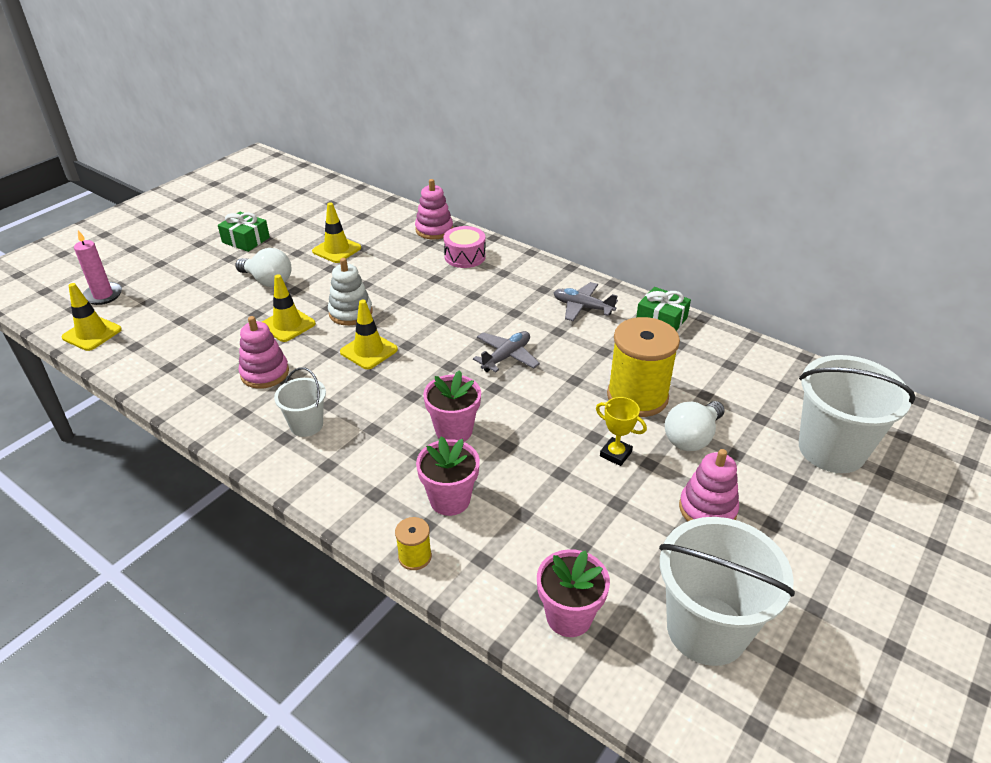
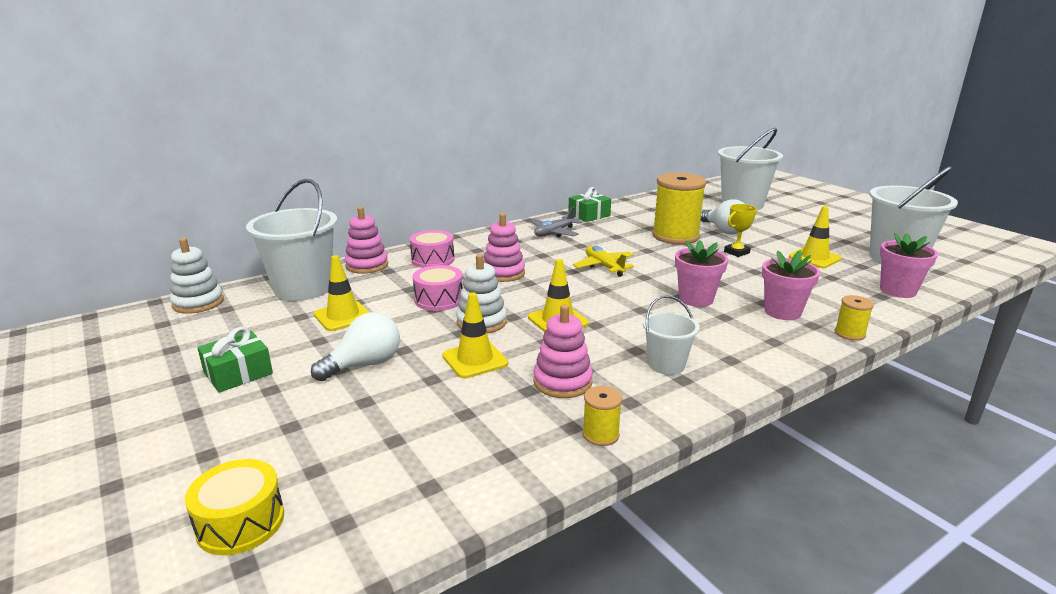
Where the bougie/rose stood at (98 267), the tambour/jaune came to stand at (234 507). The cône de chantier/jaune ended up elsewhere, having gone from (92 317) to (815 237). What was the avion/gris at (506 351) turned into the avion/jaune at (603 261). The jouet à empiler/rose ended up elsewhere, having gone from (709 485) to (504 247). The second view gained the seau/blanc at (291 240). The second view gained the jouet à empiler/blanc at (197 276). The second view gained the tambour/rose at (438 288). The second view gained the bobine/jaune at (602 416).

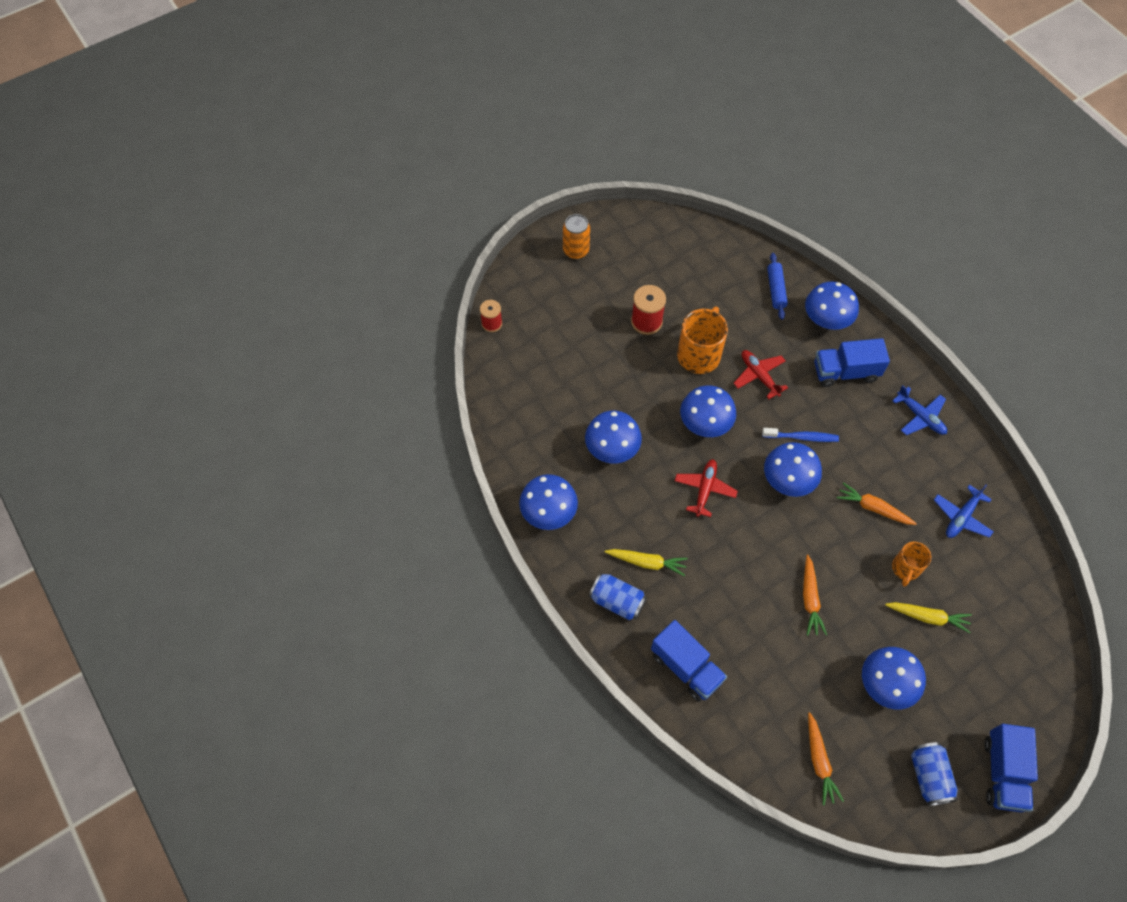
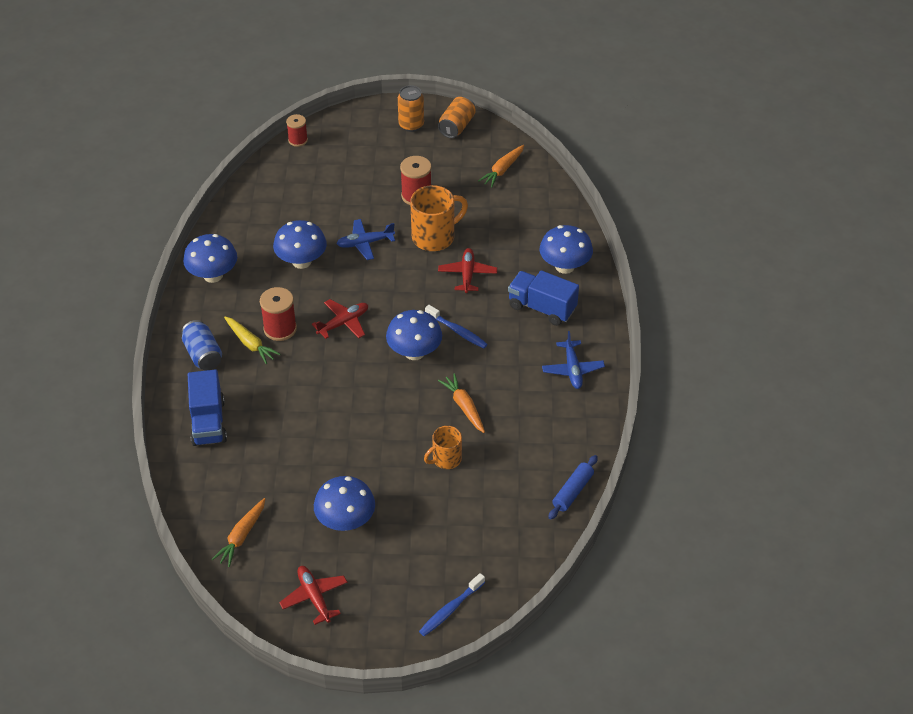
The rouleau à pâtisserie/bleu ended up elsewhere, having gone from (777 286) to (573 487). The second view lost the champignon/bleu at (708 411). The avion/bleu ended up elsewhere, having gone from (964 511) to (366 239). The carotte/orange ended up elsewhere, having gone from (815 595) to (501 166). The second view lost the carotte/jaune at (928 617). The second view lost the camion/bleu at (1011 768). Where the canette/bleu stood at (934 774), the avion/rouge came to stand at (313 595). The second view gained the canette/orange at (457 117). The second view gained the bobine/rouge at (278 314). The second view gained the brosse à dents/bleu at (452 604).

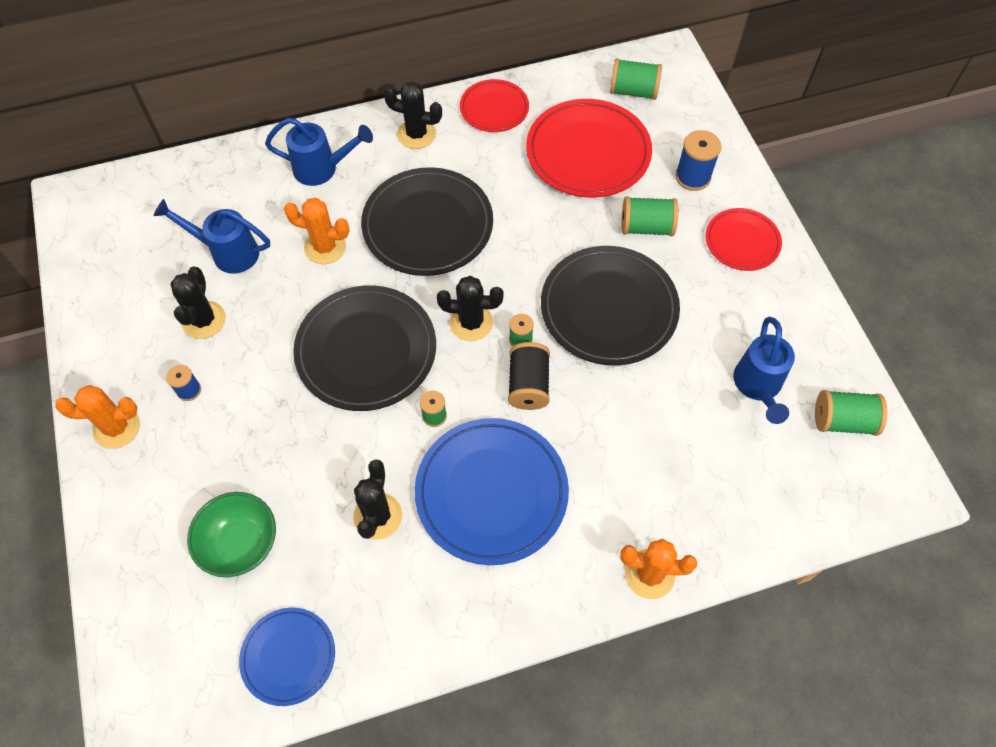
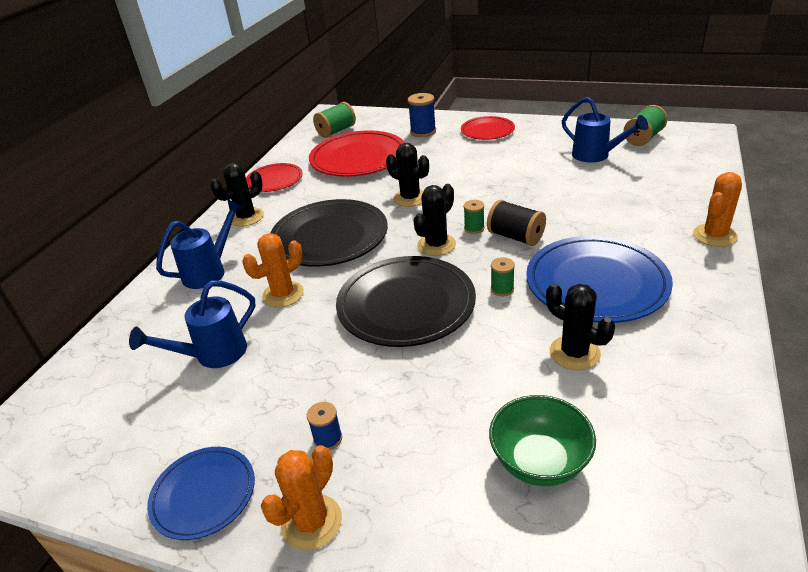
The second view lost the bobine/vert at (649 216). The second view lost the assiette/noir at (610 305). The cactus/noir ended up elsewhere, having gone from (198 303) to (407 175). The assiette/bleu ended up elsewhere, having gone from (287 656) to (201 493).

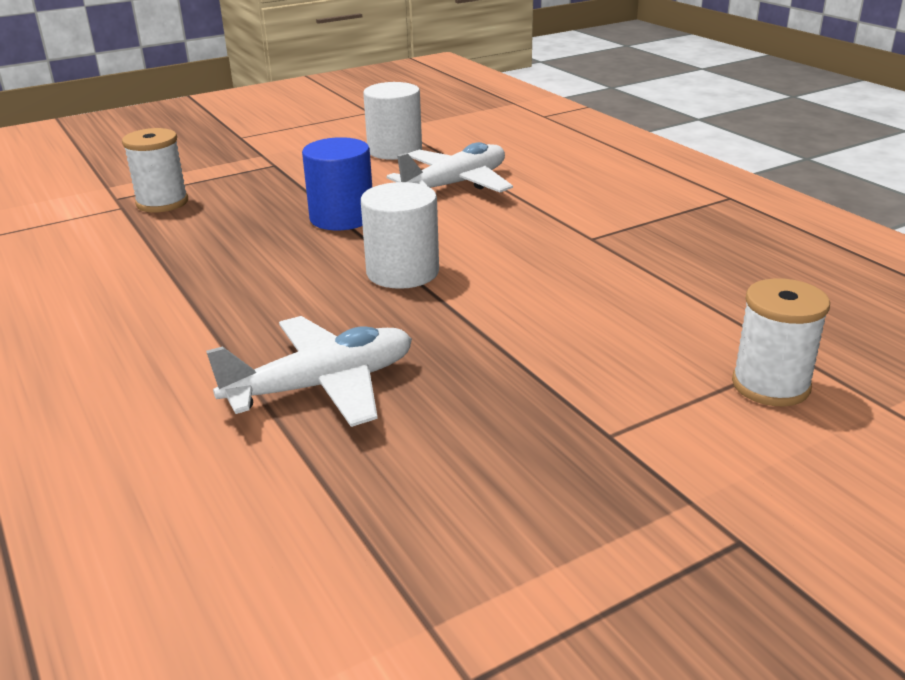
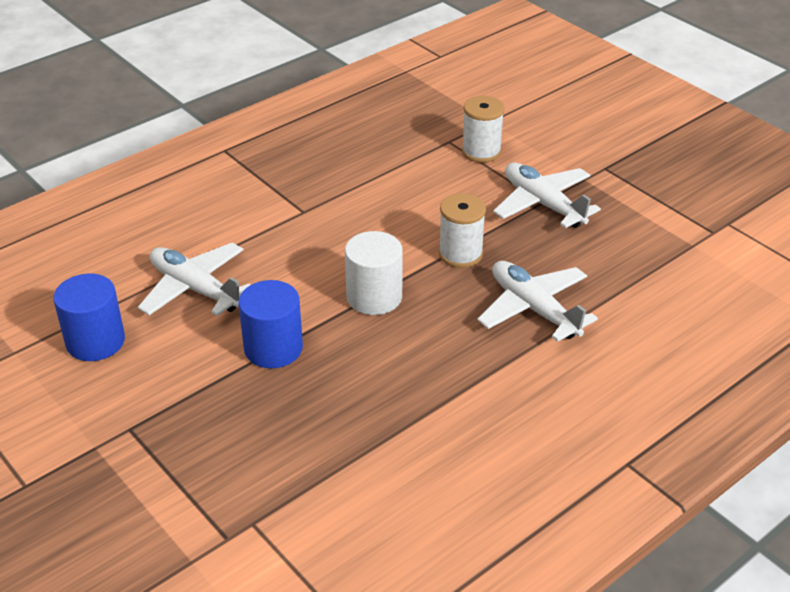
What was the cylindre/blanc at (392 121) turned into the cylindre/bleu at (89 317). The bobine/blanc ended up elsewhere, having gone from (155 170) to (462 230). The second view gained the avion/blanc at (547 195).

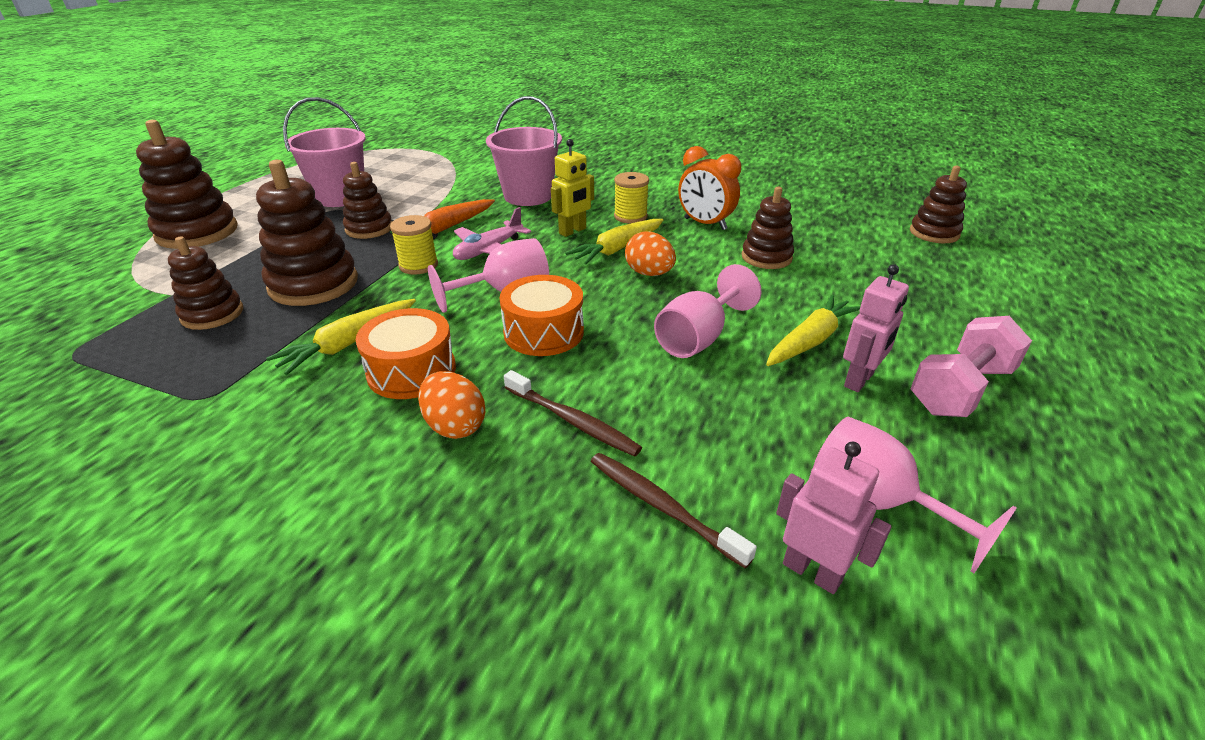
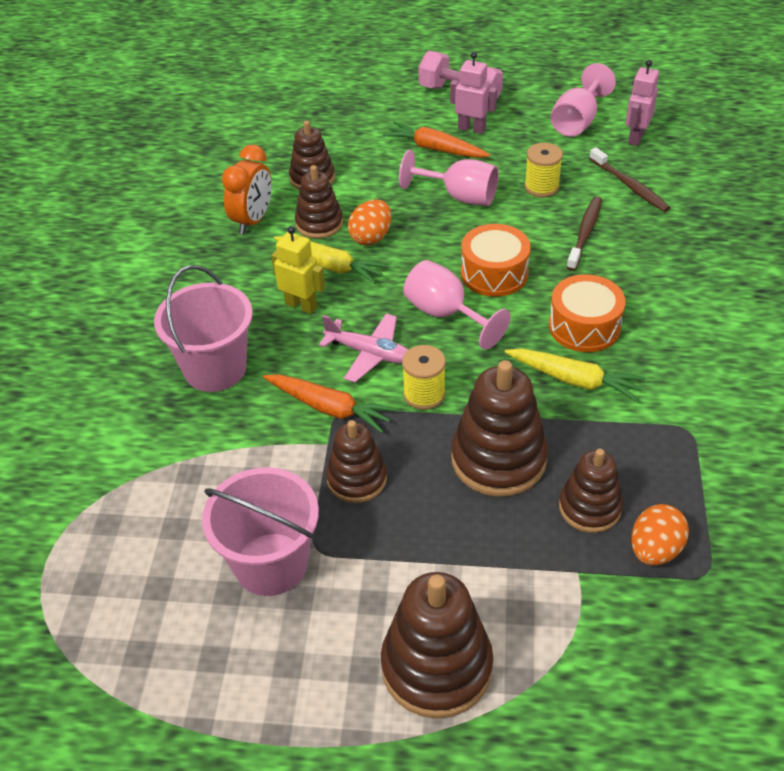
The jouet à empiler/marron ended up elsewhere, having gone from (938 204) to (319 202). The bobine/jaune ended up elsewhere, having gone from (631 198) to (543 170). What was the carotte/jaune at (813 330) turned into the carotte/orange at (436 139). The œuf/orange ended up elsewhere, having gone from (451 405) to (660 535). The brosse à dents/marron at (674 511) ended up facing another way, 60 degrees counterclockwise from before.

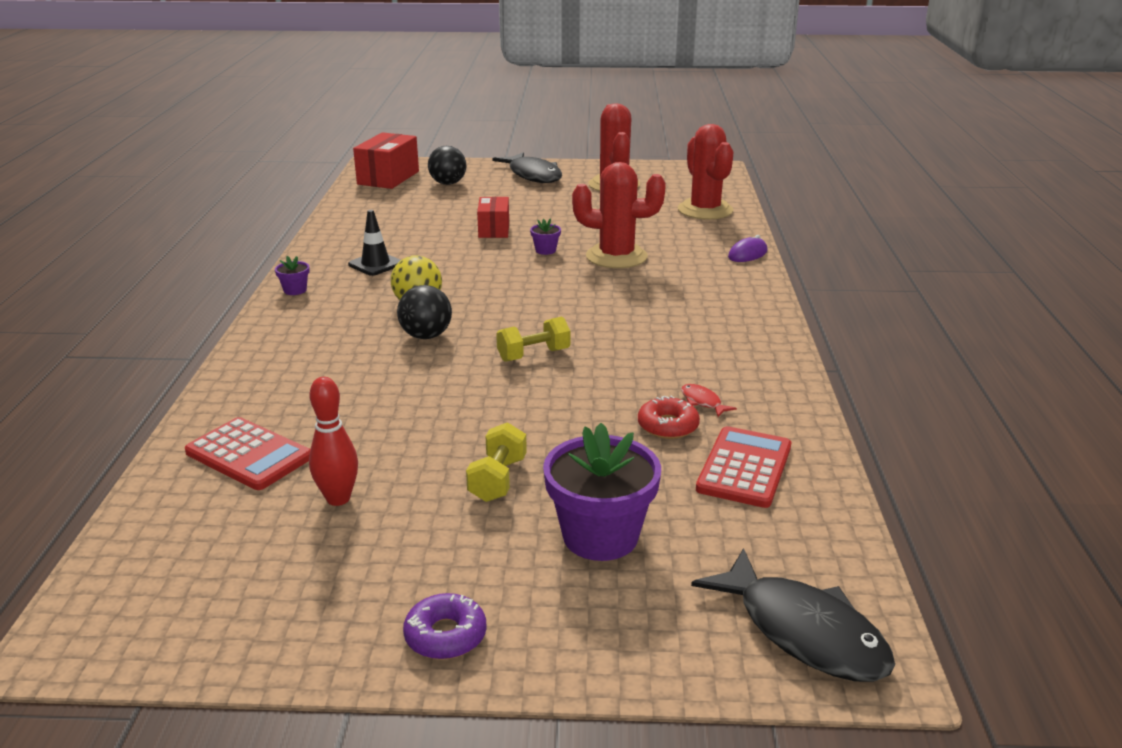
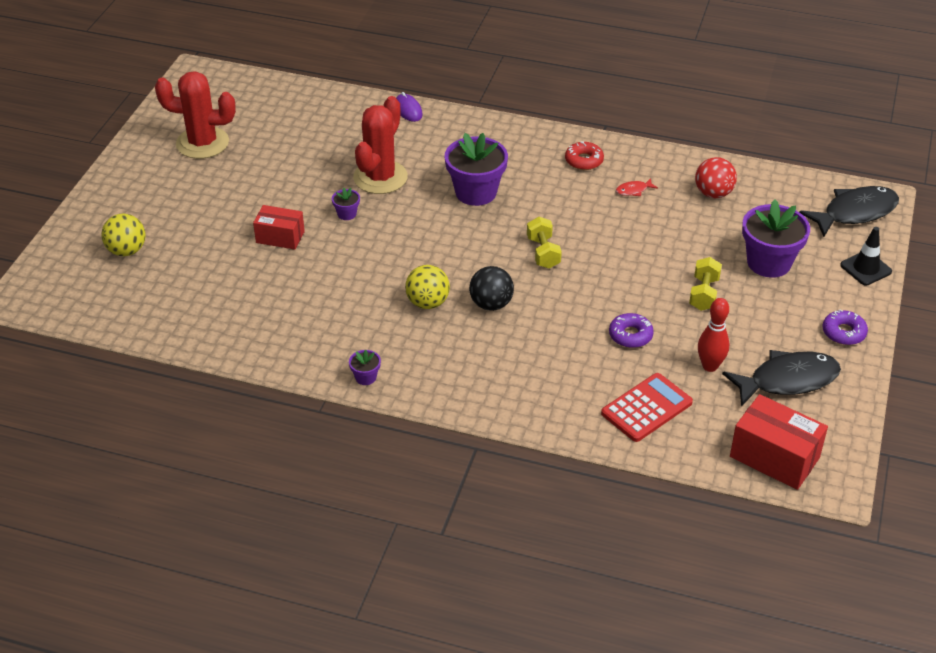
The second view lost the cactus/rouge at (706 172). The boîte/rouge ended up elsewhere, having gone from (386 160) to (779 442). What was the balle/noir at (447 165) turned into the balle/jaune at (123 234). The poisson/noir ended up elsewhere, having gone from (527 167) to (781 378). The cône de chantier/noir ended up elsewhere, having gone from (374 243) to (866 256). The beignet/rouge ended up elsewhere, having gone from (669 417) to (584 156). The haltère/jaune at (496 462) ended up facing another way, 75 degrees clockwise from before. Where the calculatrice/rouge stood at (743 467), the balle/rouge came to stand at (716 177). The second view gained the pot de fleurs/violet at (476 169). The second view gained the beignet/violet at (631 330).

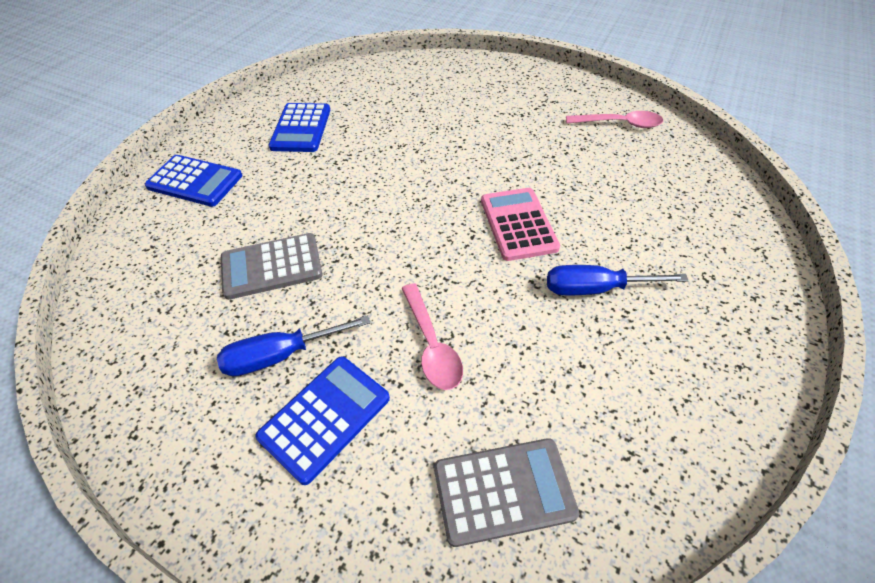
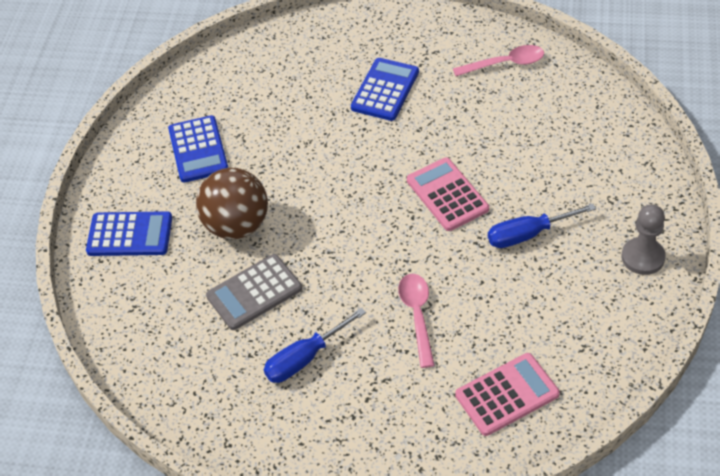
The cuillère/rose at (432 336) ended up facing another way, 150 degrees counterclockwise from before. The calculatrice/bleu ended up elsewhere, having gone from (322 420) to (385 89). What was the calculatrice/gris at (506 492) turned into the calculatrice/rose at (507 394). The second view gained the balle/marron at (232 203). The second view gained the pion/gris at (643 239).

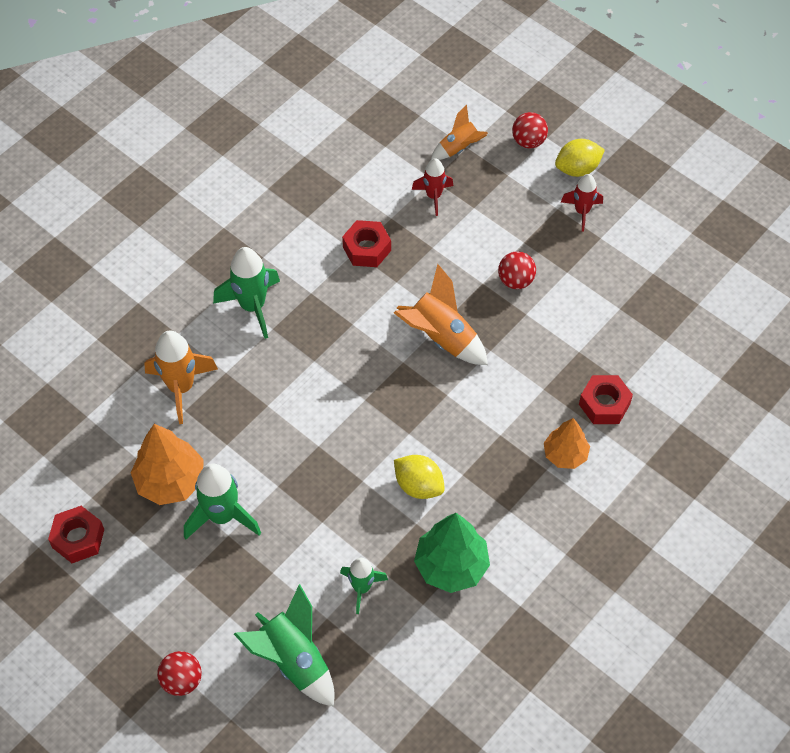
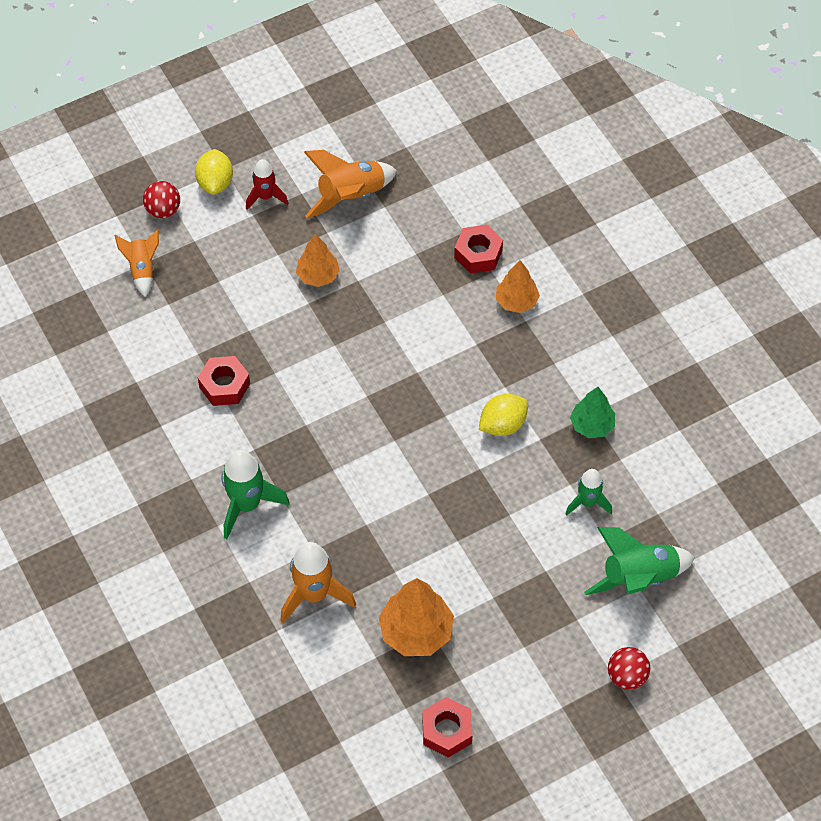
The second view lost the fusée/rouge at (432 187). Where the balle/rouge stood at (517 270), the arbre/orange came to stand at (318 260). The fusée/orange ended up elsewhere, having gone from (441 314) to (350 184). The second view lost the fusée/vert at (222 501). The size of the arbre/vert at (452 553) changed by a factor of 0.64.

